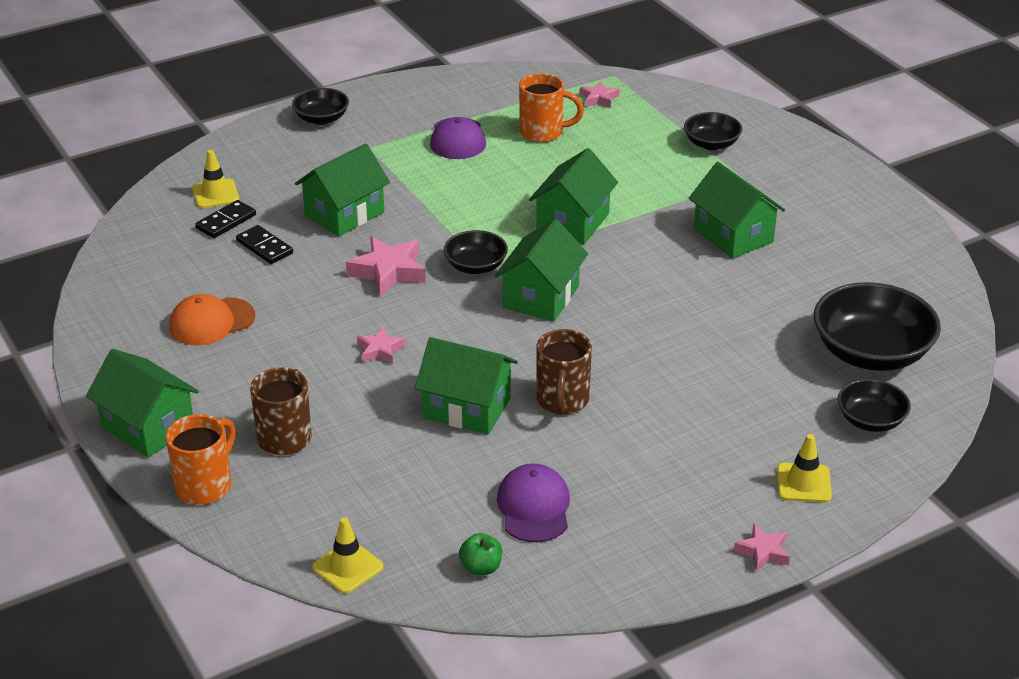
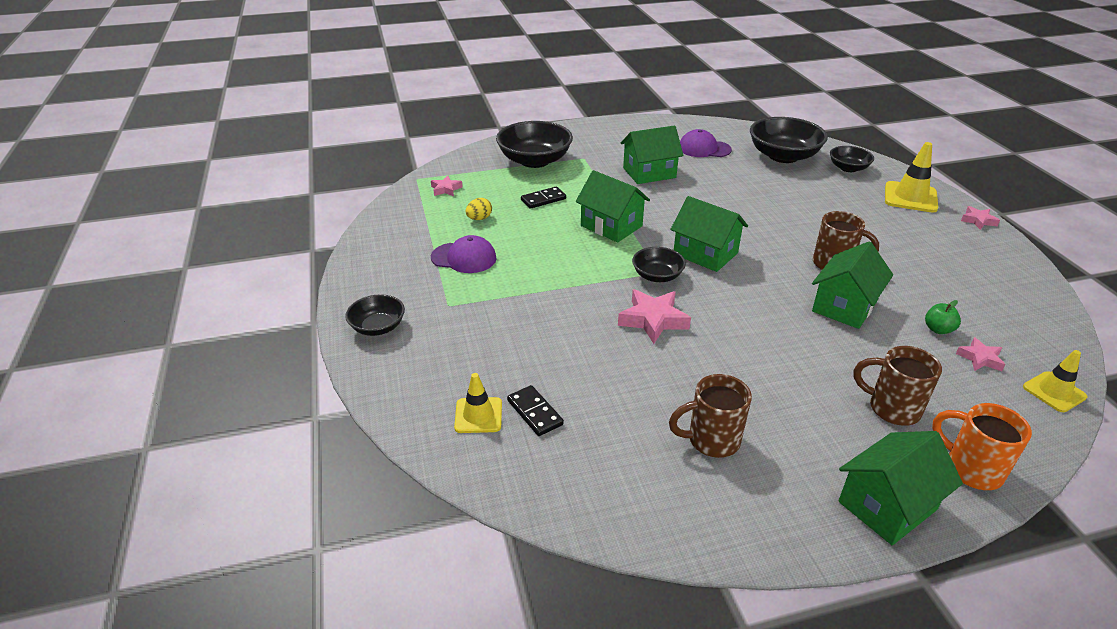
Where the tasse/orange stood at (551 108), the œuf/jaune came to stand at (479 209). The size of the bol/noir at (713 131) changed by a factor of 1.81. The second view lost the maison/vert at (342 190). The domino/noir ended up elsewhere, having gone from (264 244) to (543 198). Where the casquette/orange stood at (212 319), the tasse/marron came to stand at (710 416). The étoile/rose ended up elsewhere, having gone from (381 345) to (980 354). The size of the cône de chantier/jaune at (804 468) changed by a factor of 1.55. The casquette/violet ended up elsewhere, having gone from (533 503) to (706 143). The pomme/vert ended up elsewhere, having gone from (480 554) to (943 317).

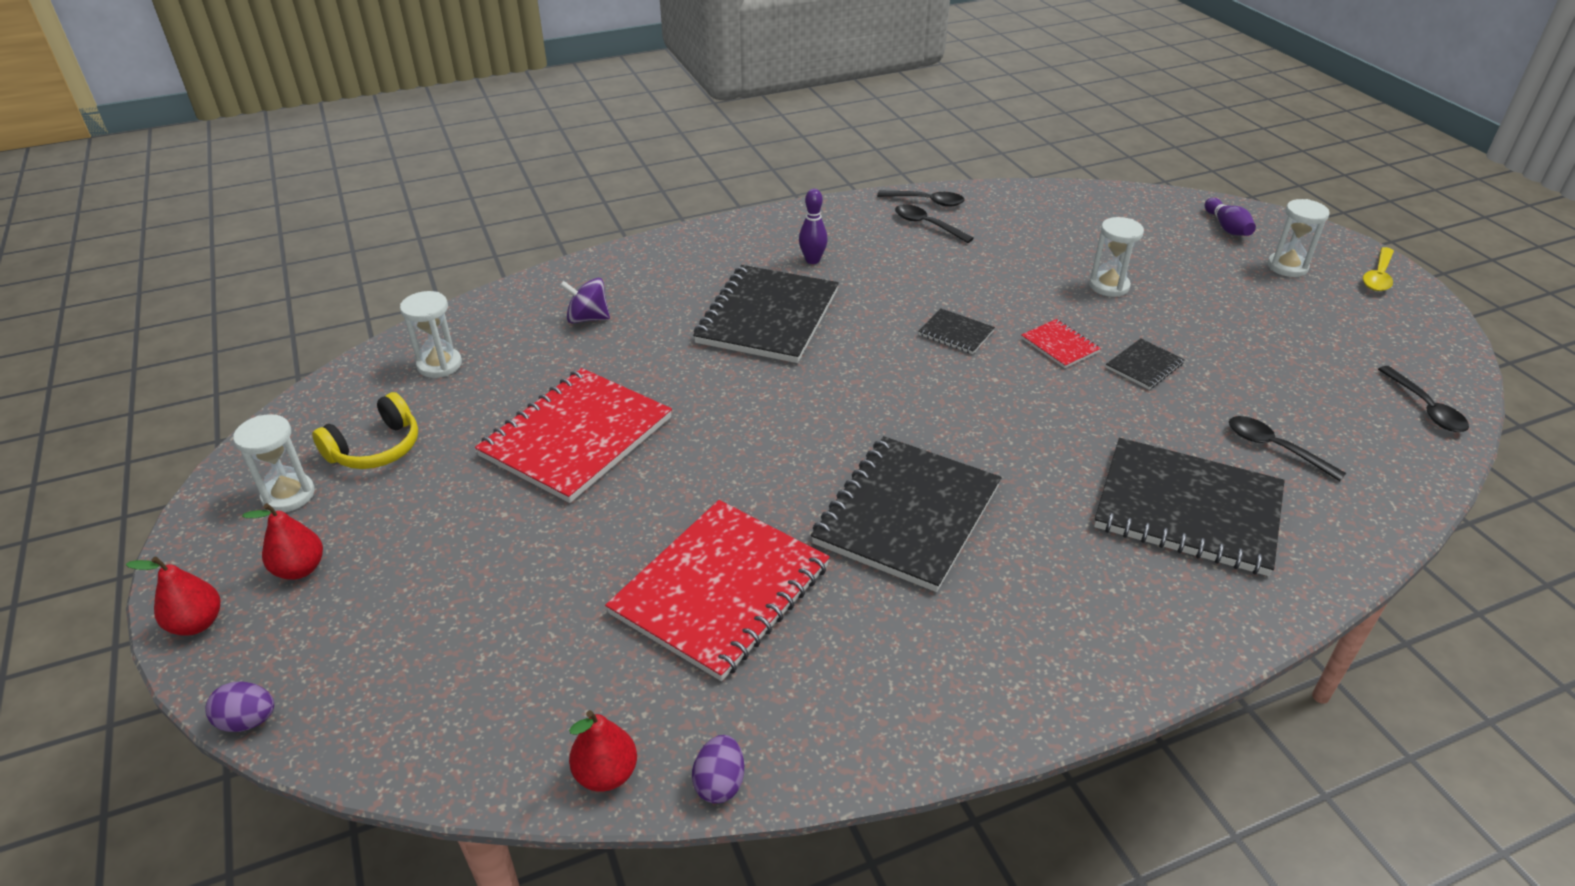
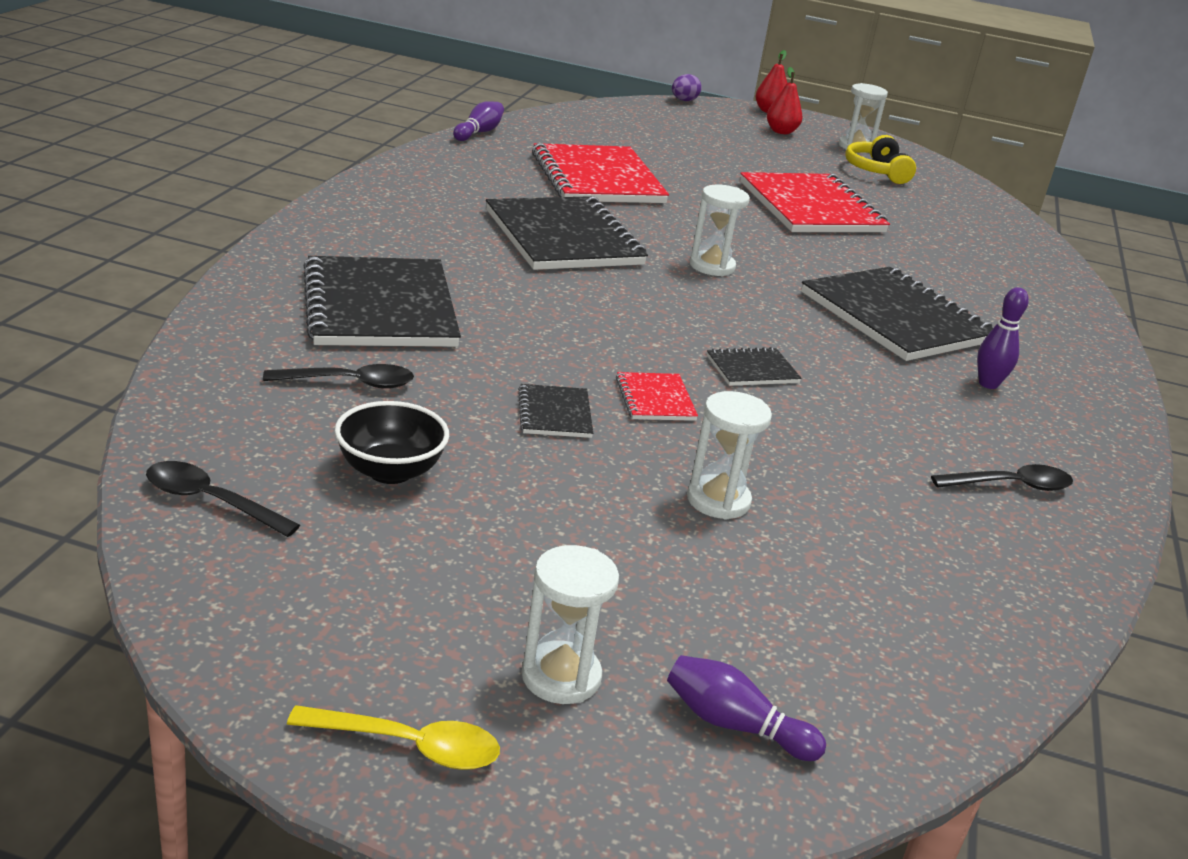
The second view lost the cuillère/noir at (921 199). The cuillère/jaune at (1378 269) ended up facing another way, 120 degrees clockwise from before. The second view lost the toupie/violet at (585 300). The sablier/blanc ended up elsewhere, having gone from (431 334) to (720 230). The carnet/rouge at (1061 343) ended up facing another way, 75 degrees clockwise from before. The carnet/noir at (1189 507) ended up facing another way, 75 degrees counterclockwise from before. The second view lost the poire/rouge at (603 750). Where the œuf/violet stood at (718 769), the quille/violet came to stand at (478 121). The second view gained the bol/noir at (392 442).

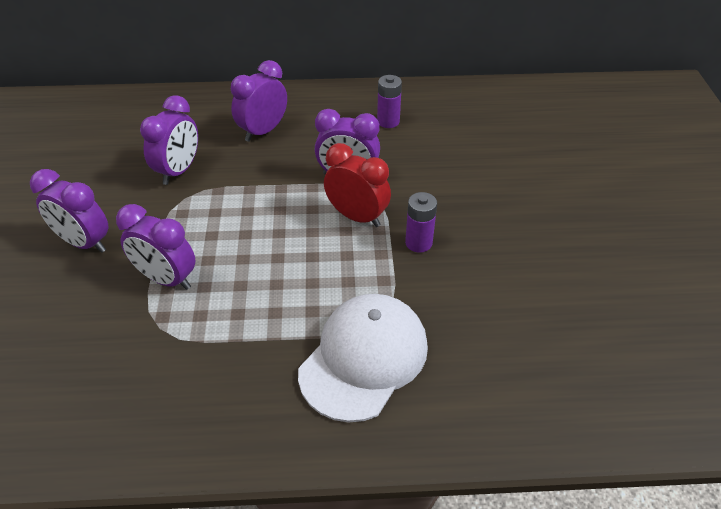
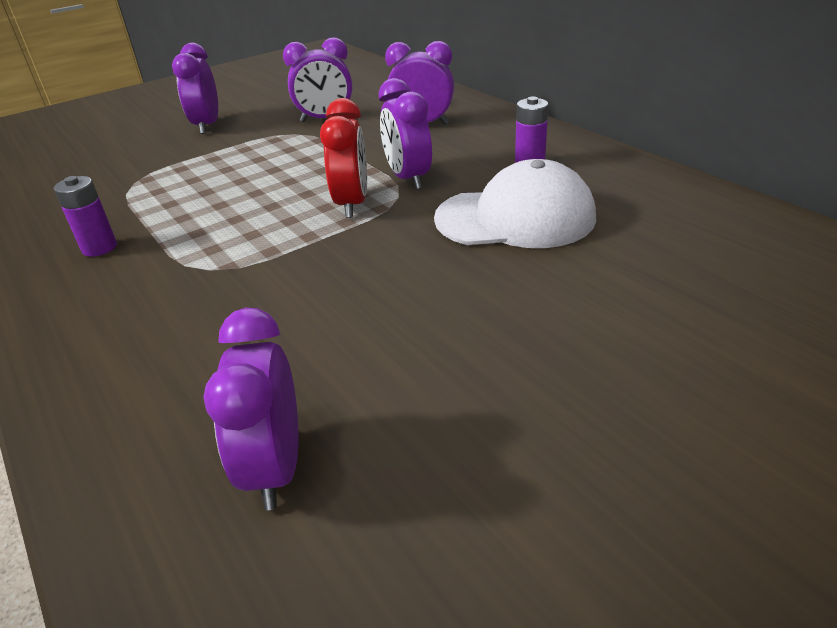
The pile/violet ended up elsewhere, having gone from (421 222) to (85 216). The réveil/violet ended up elsewhere, having gone from (156 247) to (250 409). The casquette/blanc ended up elsewhere, having gone from (363 358) to (515 203).

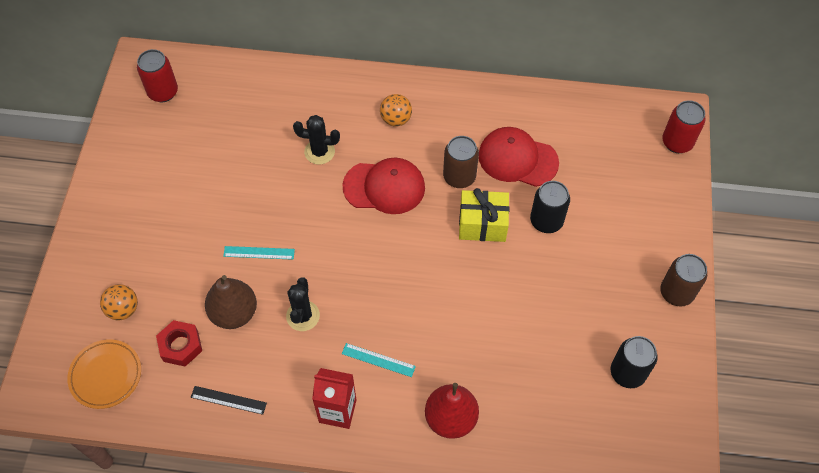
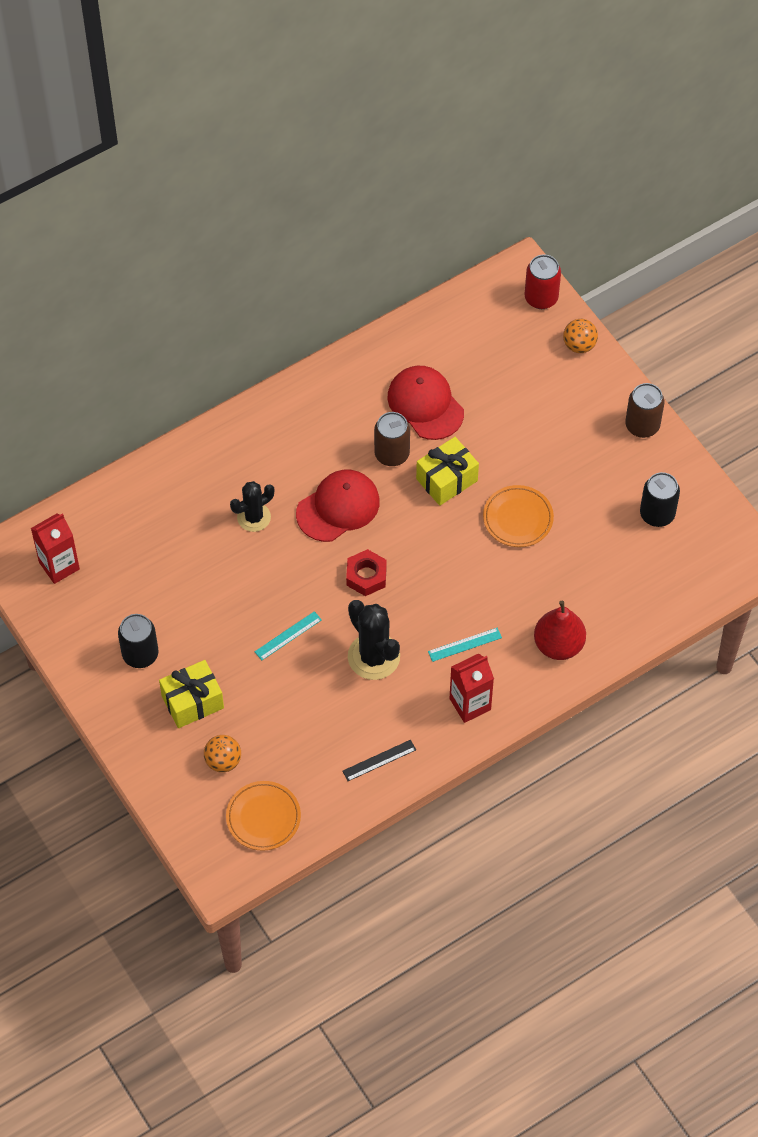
Where the canette/rouge stood at (157 75), the brique de lait/rouge came to stand at (55 548). The balle/orange ended up elsewhere, having gone from (396 110) to (580 336). The casquette/rouge at (519 157) ended up facing another way, 75 degrees clockwise from before. The canette/noir ended up elsewhere, having gone from (550 207) to (138 641). The second view lost the poire/marron at (231 302). The size of the cactus/noir at (303 304) changed by a factor of 1.52. The écrou/rouge ended up elsewhere, having gone from (179 343) to (366 572). The second view gained the assiette/orange at (518 516). The second view gained the cadeau/jaune at (191 694).

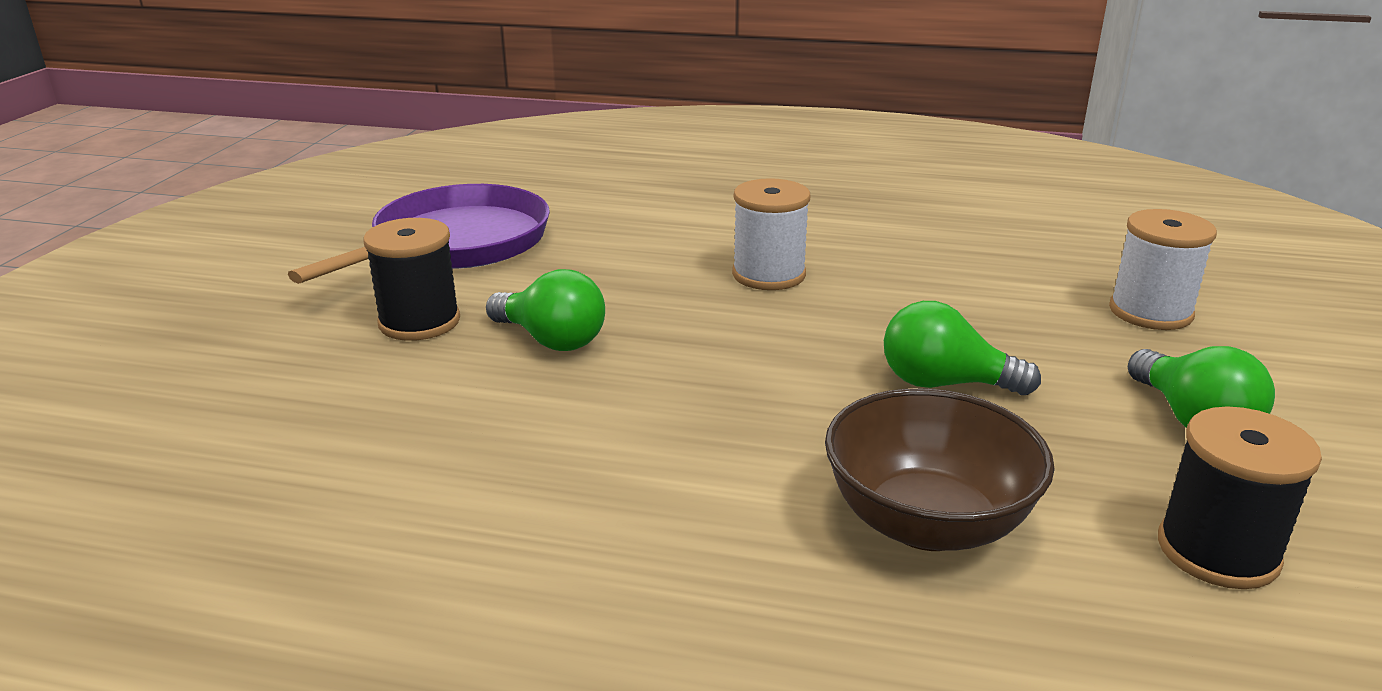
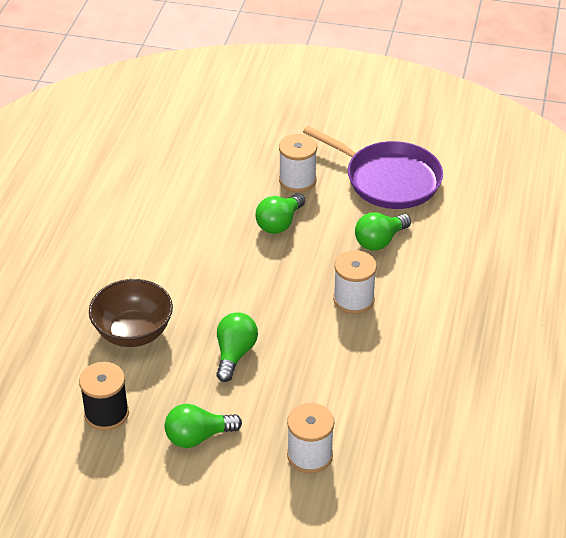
What was the bobine/noir at (411 279) turned into the bobine/blanc at (298 163). The second view gained the ampoule/vert at (383 231).

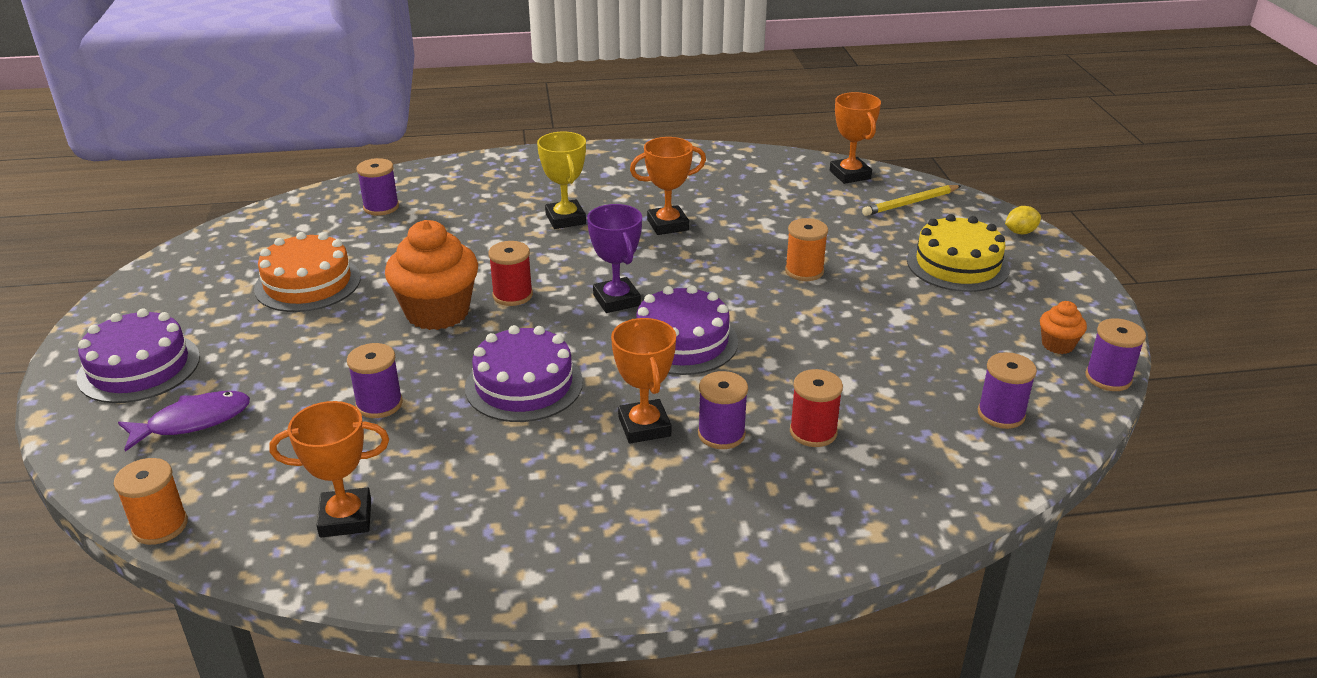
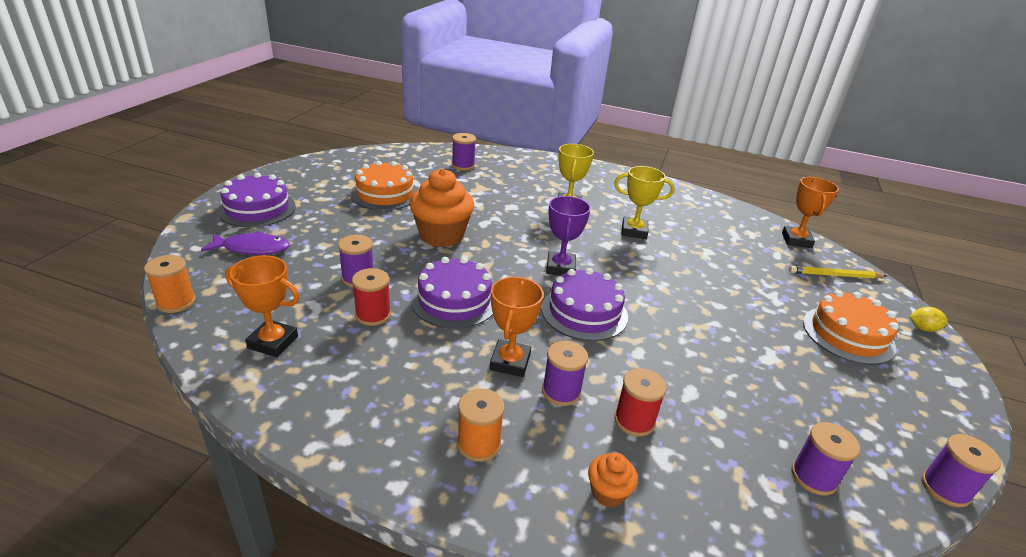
What was the trophée/orange at (668 186) turned into the trophée/jaune at (644 202). What was the gâteau/jaune at (958 253) turned into the gâteau/orange at (851 327). The bobine/orange ended up elsewhere, having gone from (806 249) to (481 425). The bobine/rouge ended up elsewhere, having gone from (510 273) to (371 297). The muffin/orange ended up elsewhere, having gone from (1063 327) to (613 480).

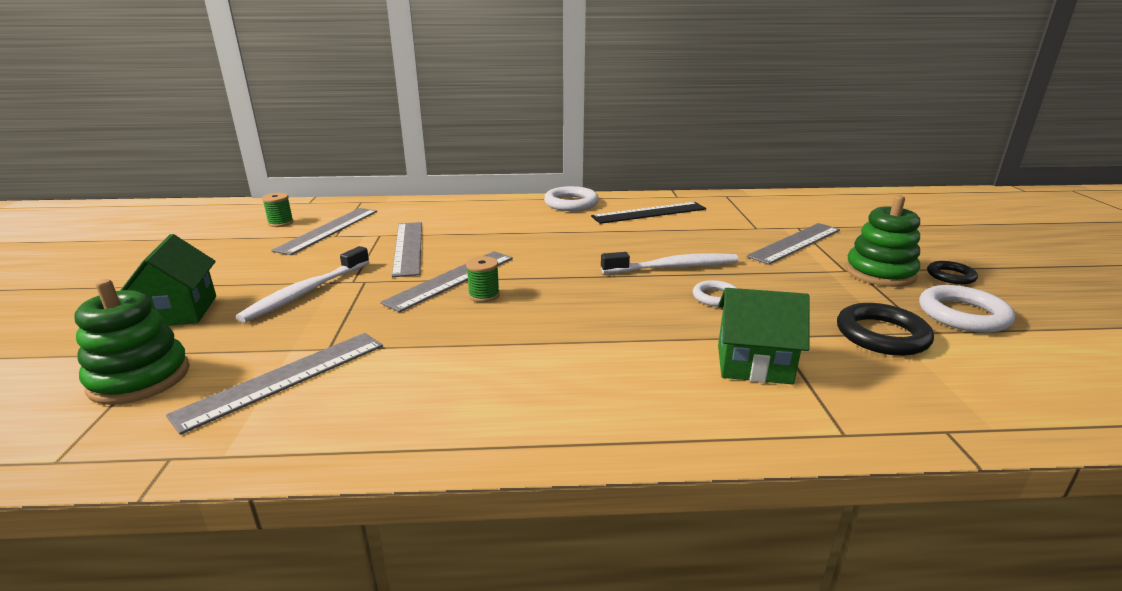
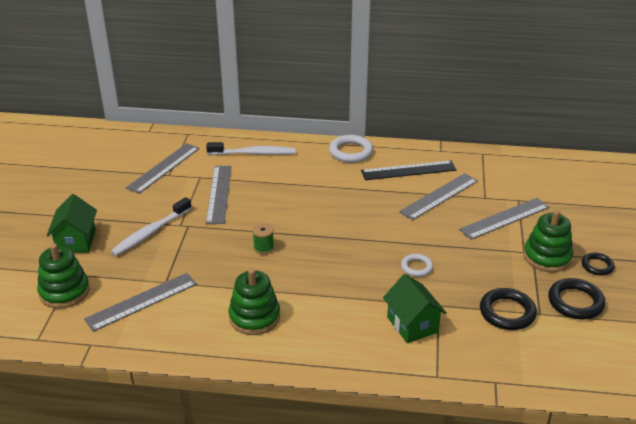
The second view lost the bobine/vert at (278 210). The règle/gris ended up elsewhere, having gone from (446 281) to (438 196). The brosse à dents/blanc ended up elsewhere, having gone from (670 263) to (250 148). What was the anneau/blanc at (967 309) turned into the anneau/noir at (576 298). The maison/vert at (763 336) ended up facing another way, 45 degrees clockwise from before. The second view gained the jouet à empiler/vert at (254 301).

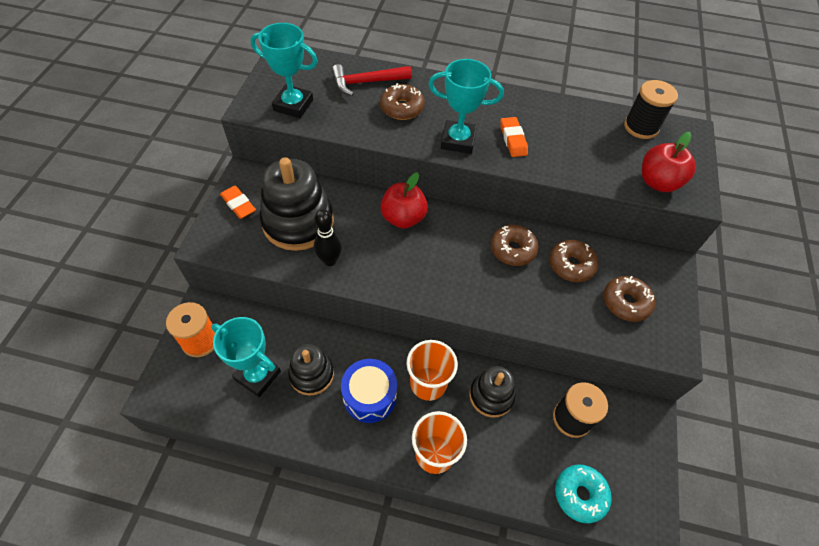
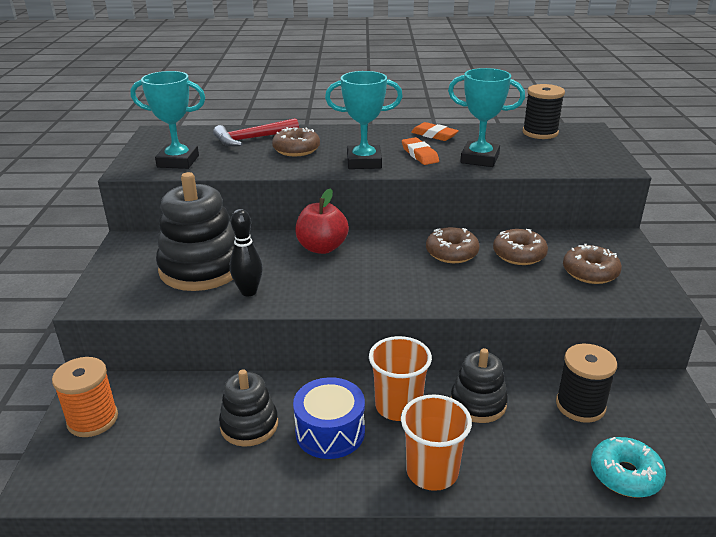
The second view lost the pomme/rouge at (669 162). The gomme/orange ended up elsewhere, having gone from (238 202) to (435 131). The trophée/turquoise ended up elsewhere, having gone from (246 357) to (486 117).

